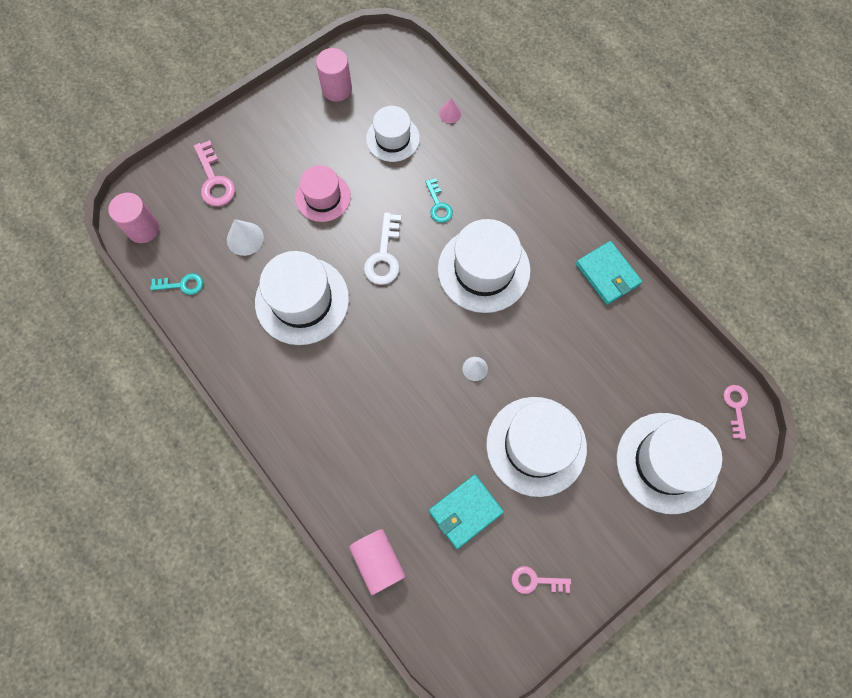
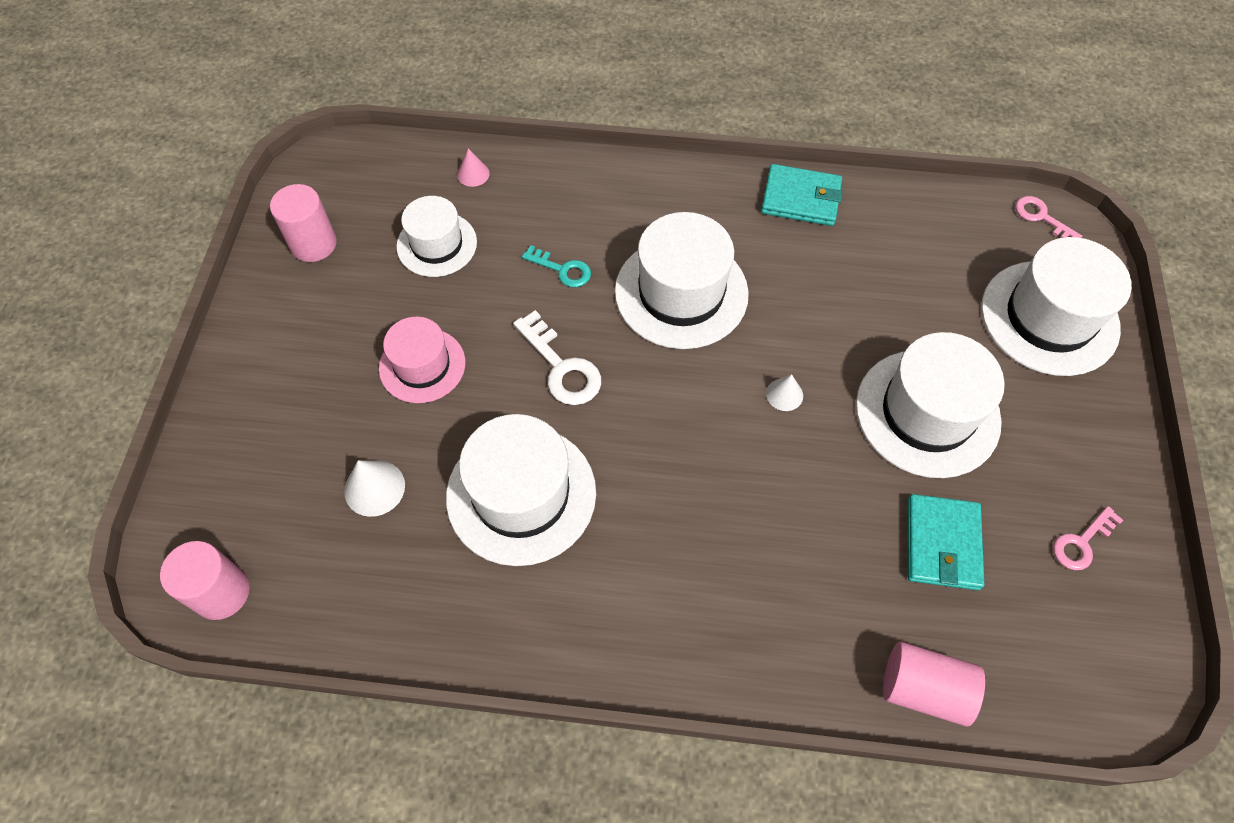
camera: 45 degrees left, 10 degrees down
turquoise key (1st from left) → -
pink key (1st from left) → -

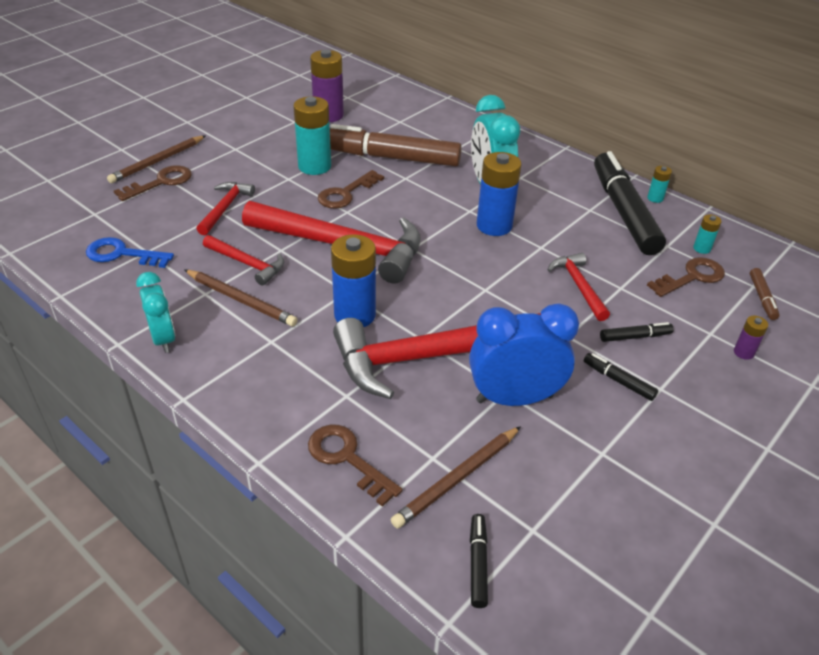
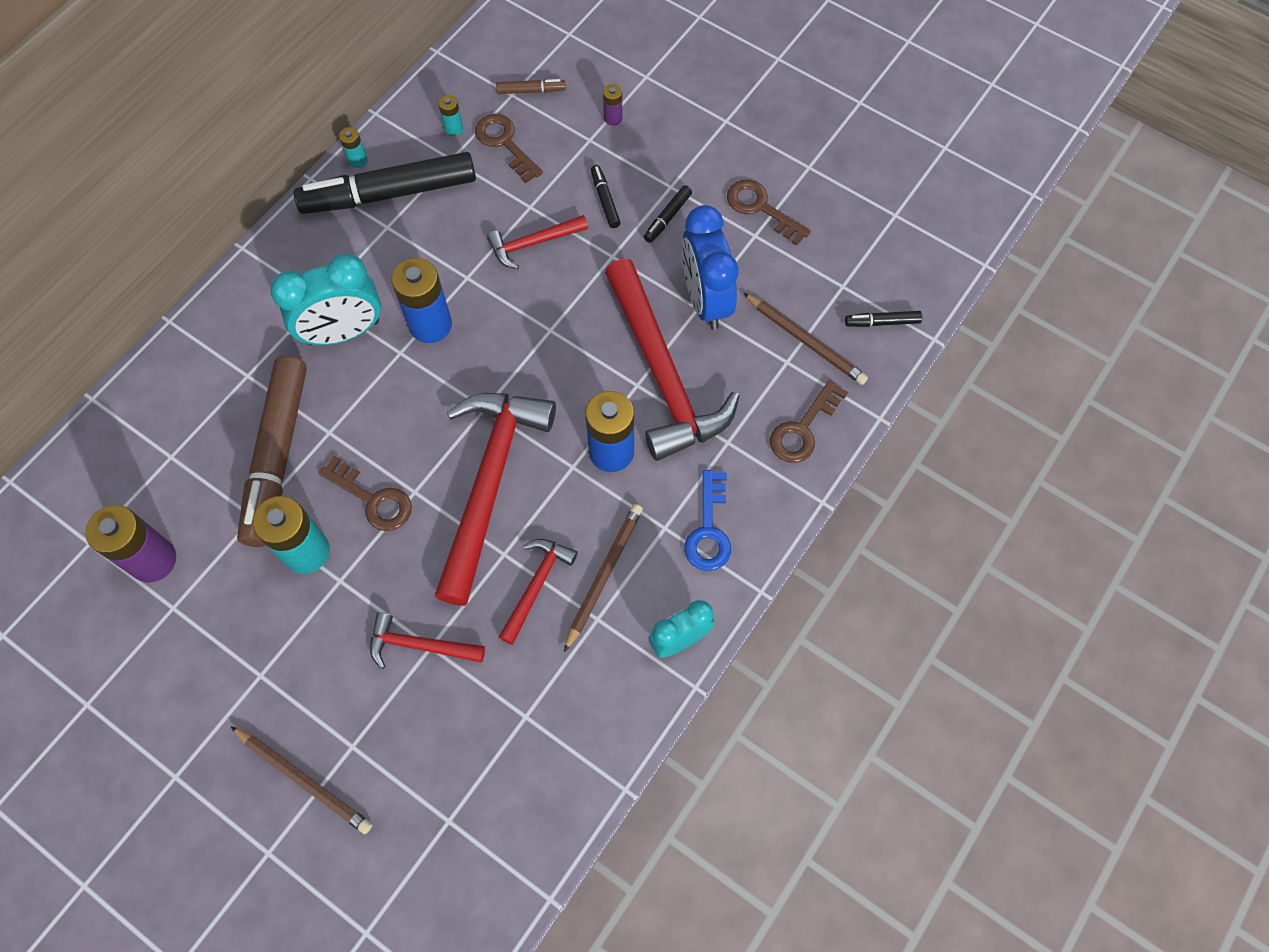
camera: 95 degrees left, 25 degrees up
blue key, moved
brown key (1st from left in the first image) → brown key (3rd from left), moved

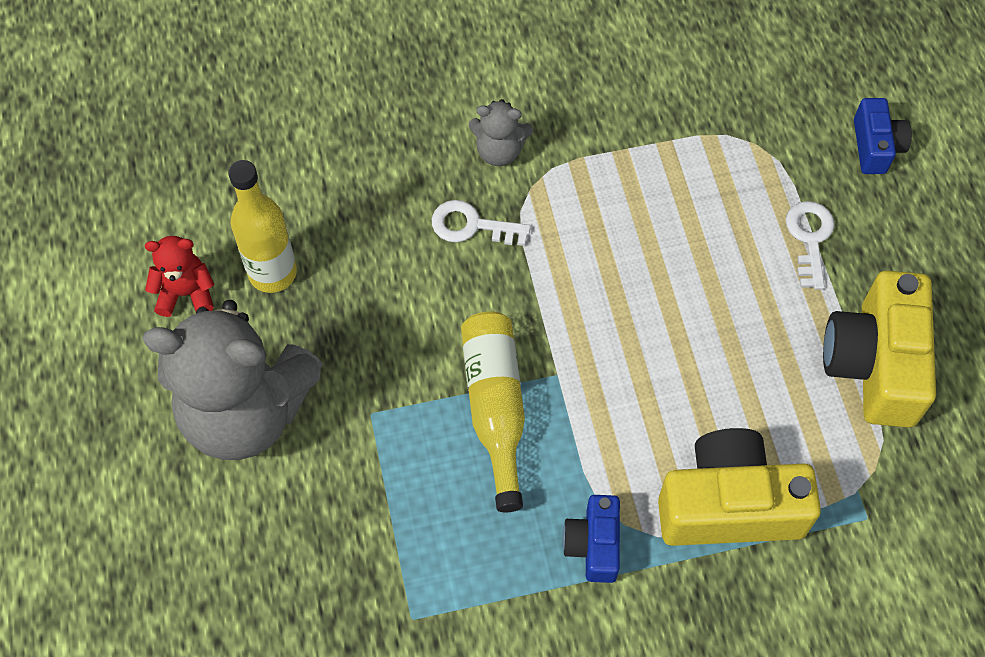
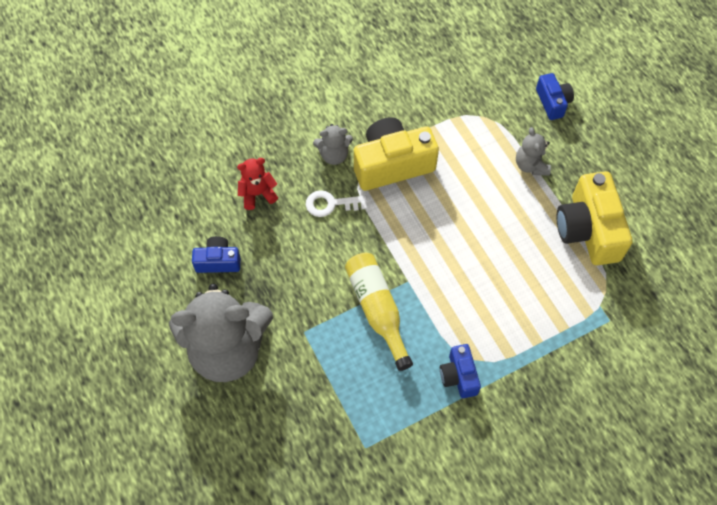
camera: 15 degrees left, 0 degrees up
red teddy bear, moved
yellow bottle (1st from left) → blue camera (1st from left)
yellow camera (1st from left), moved
white key (2nd from left) → grey teddy bear (3rd from left)

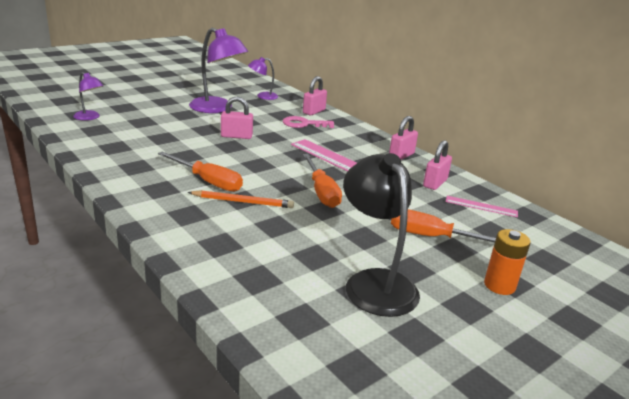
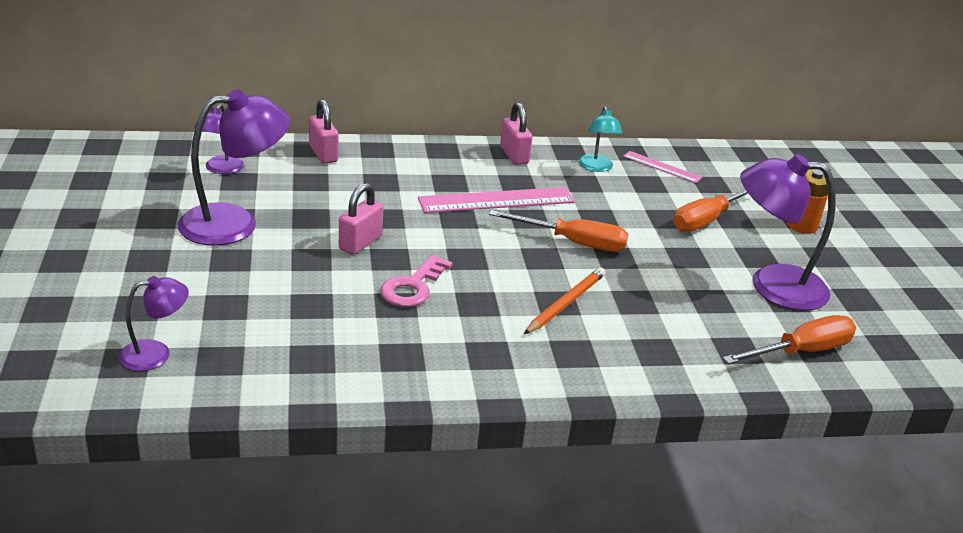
camera: 60 degrees left, 5 degrees up
orange screwdriver (1st from left in the first image) → orange screwdriver (3rd from left), moved
pink key, moved
black lamp → purple lamp (4th from left)
pink padlock (4th from left) → turquoise lamp
pink ruler (2nd from left), 75 degrees clockwise

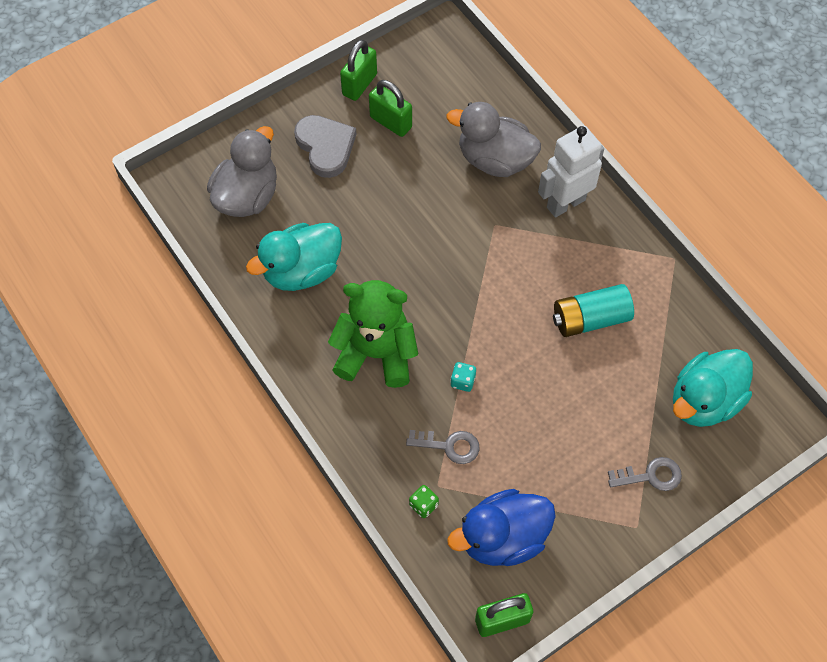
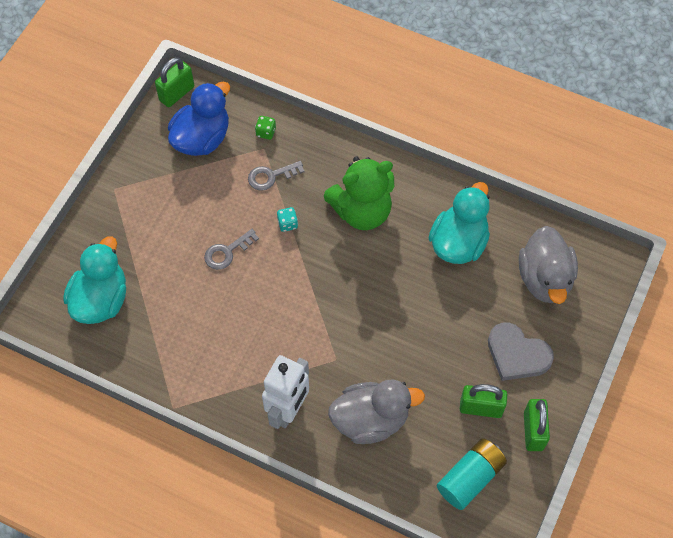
camera: 150 degrees right, 0 degrees up
turquoise battery, moved
grey key (2nd from left in the first image) → grey key (1st from left), moved

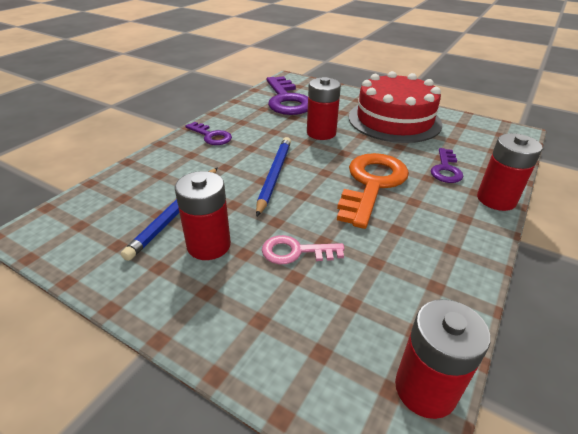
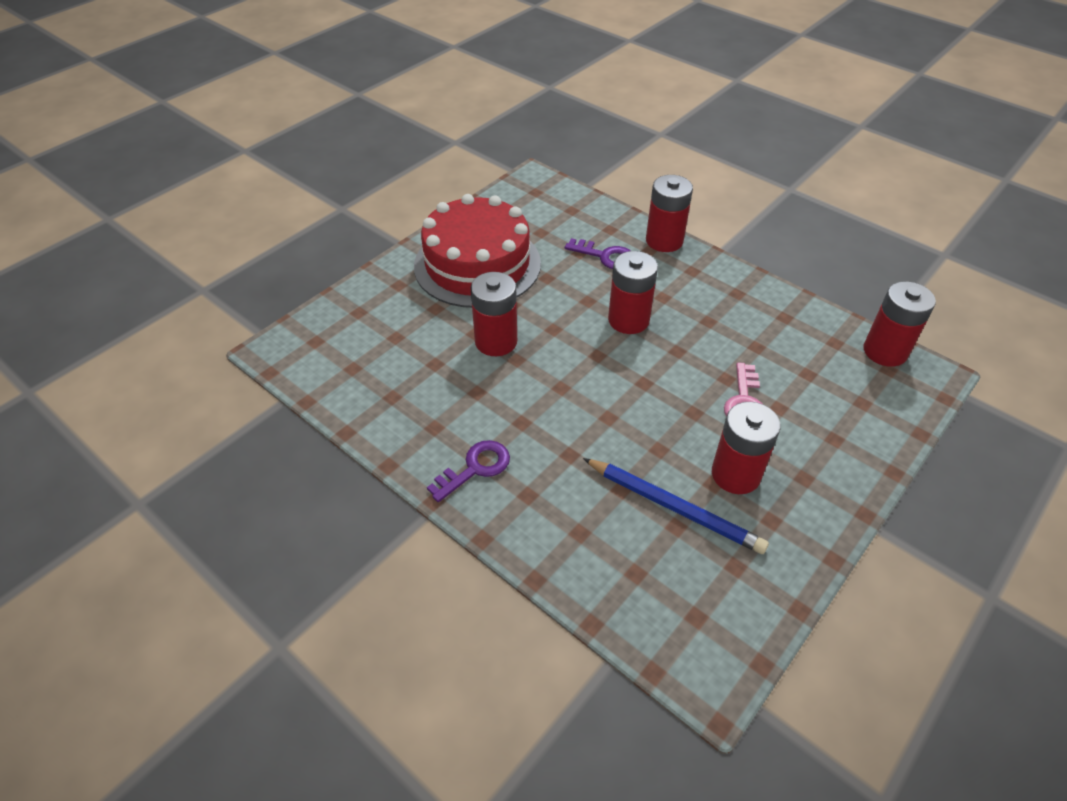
camera: 80 degrees left, 10 degrees up
blue pencil (2nd from left) → -
purple key (2nd from left) → -
orange key → red battery (2nd from left)

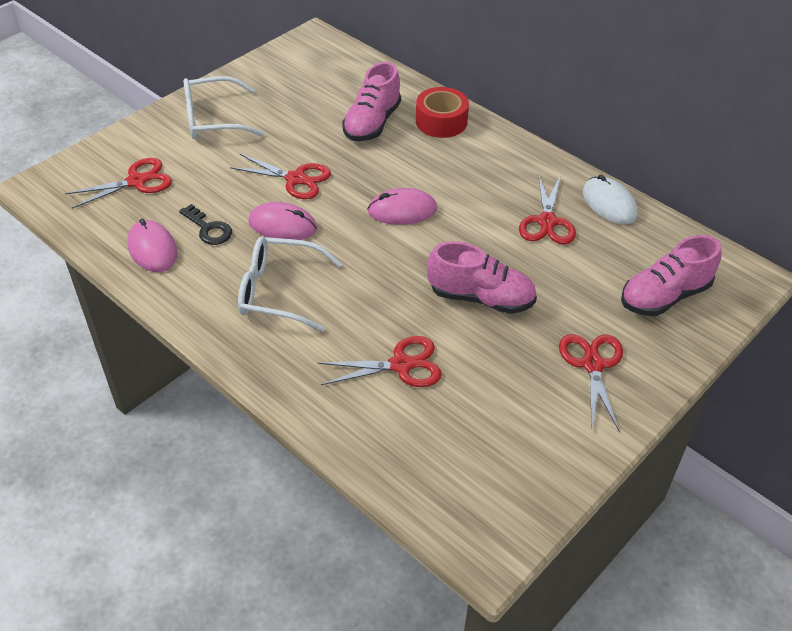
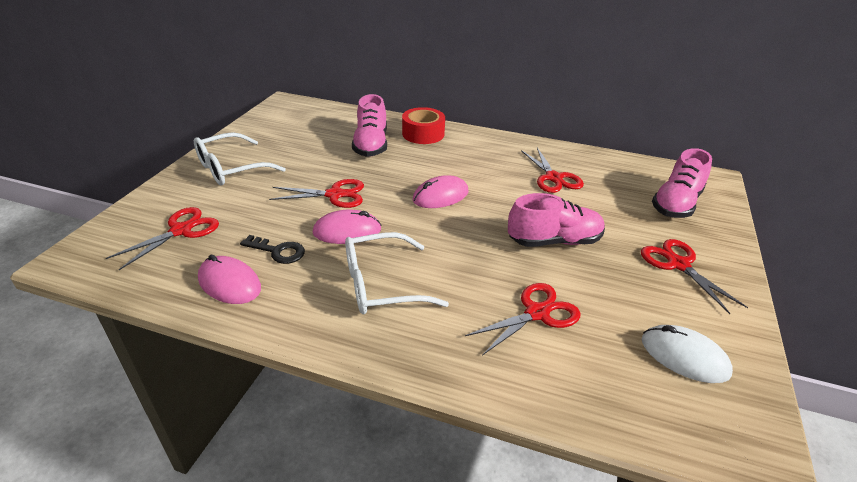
camera: 25 degrees left, 10 degrees down
white mouse, moved

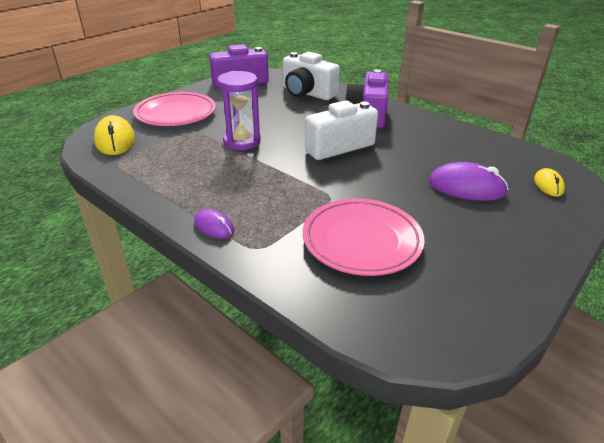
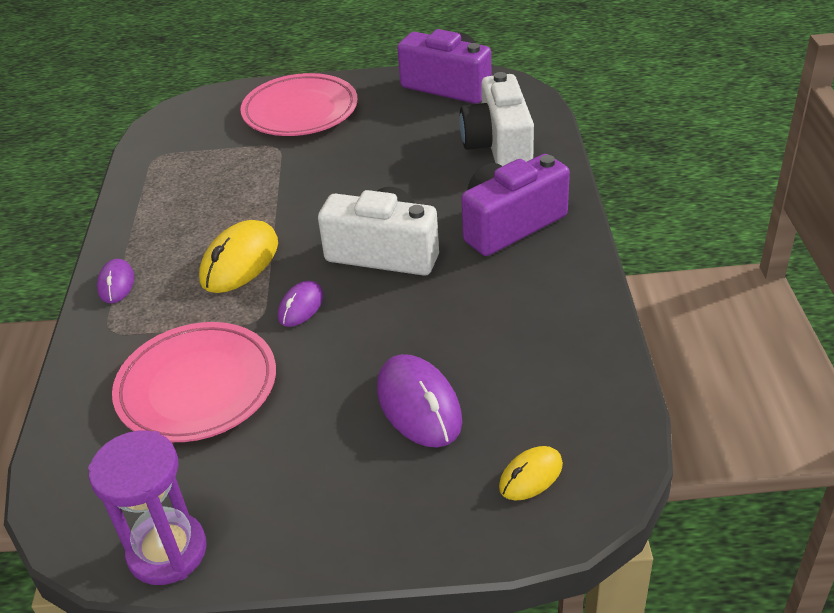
camera: 50 degrees right, 5 degrees up
yellow mouse (1st from left), moved
purple hourglass, moved
- → purple mouse (2nd from left)

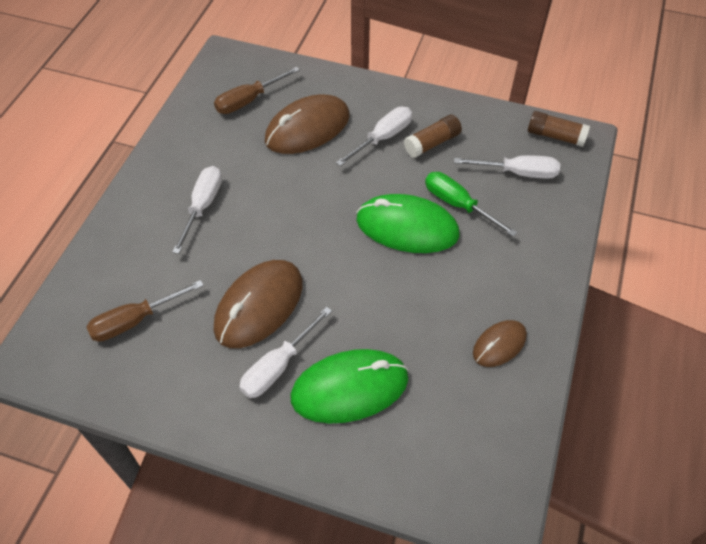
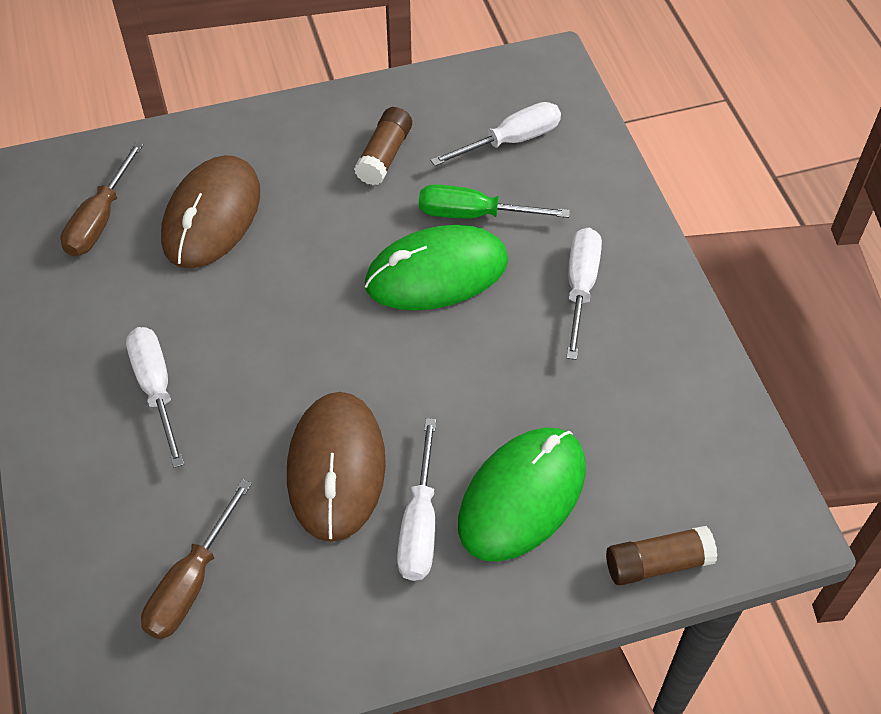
camera: 35 degrees left, 0 degrees up
white screwdriver (3rd from left in the first image) → white screwdriver (4th from left), moved
brown mouse (3rd from left) → -
brown glue stick (2nd from left), moved

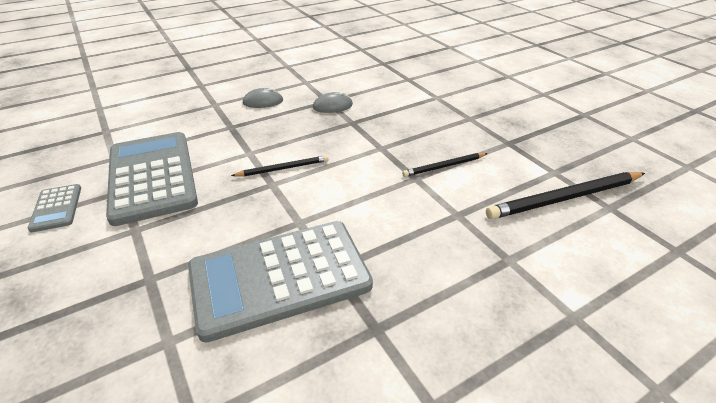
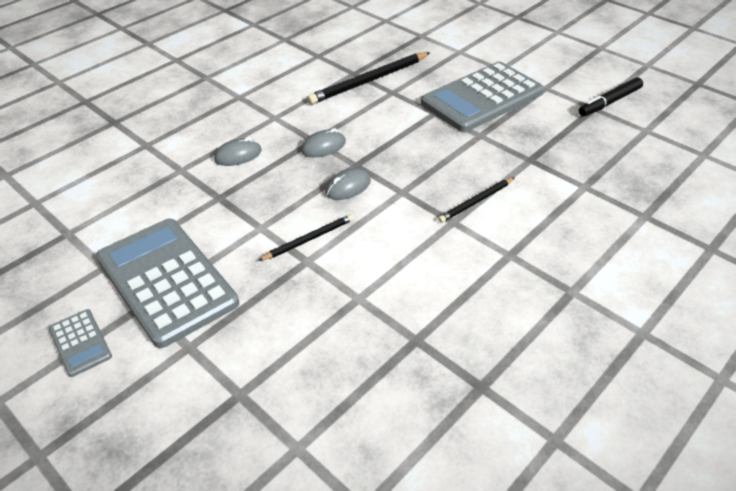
camera: 15 degrees left, 5 degrees up
grey calculator (3rd from left), moved
black pencil (3rd from left in the first image) → black pencil (2nd from left), moved
- → grey mouse (3rd from left)
- → black marker

